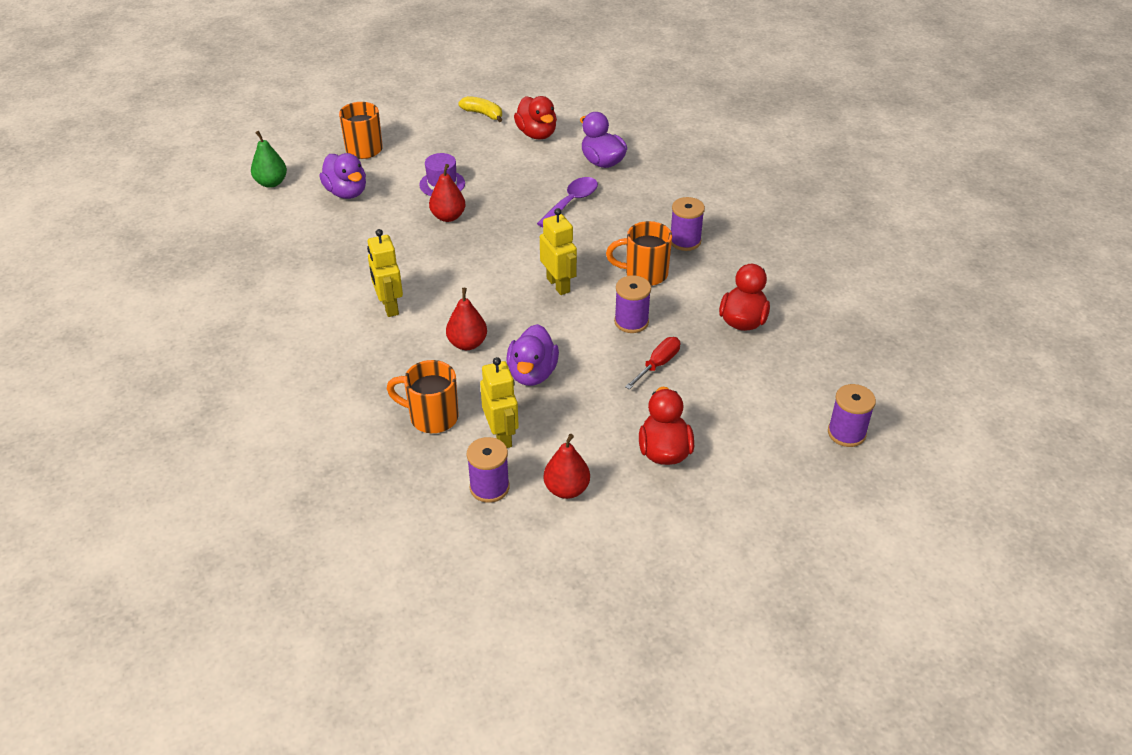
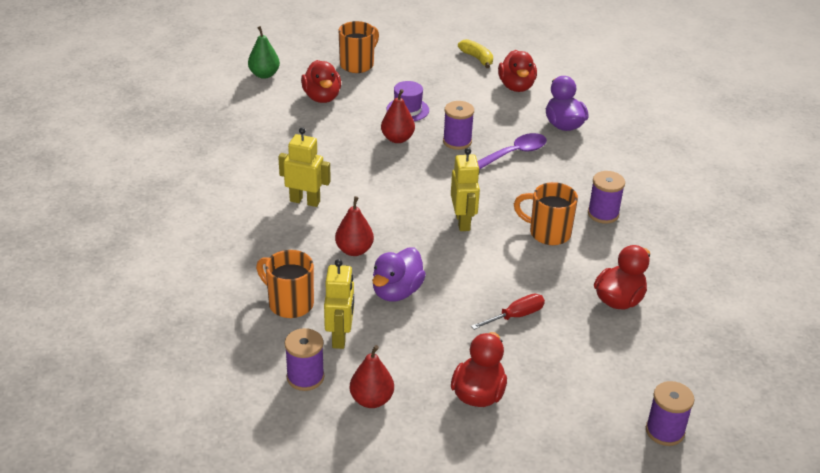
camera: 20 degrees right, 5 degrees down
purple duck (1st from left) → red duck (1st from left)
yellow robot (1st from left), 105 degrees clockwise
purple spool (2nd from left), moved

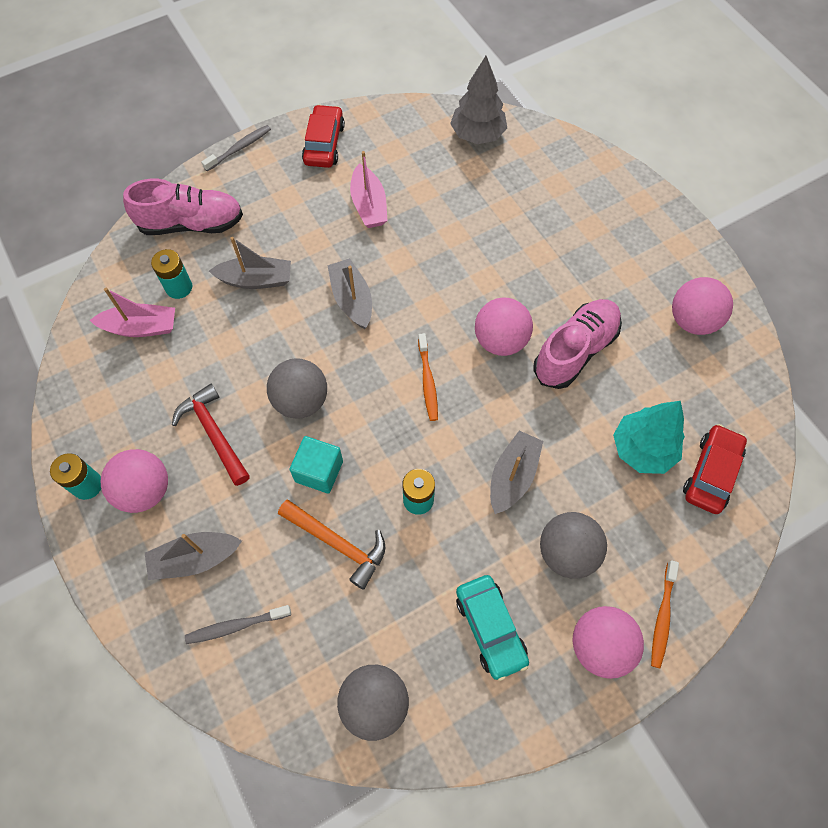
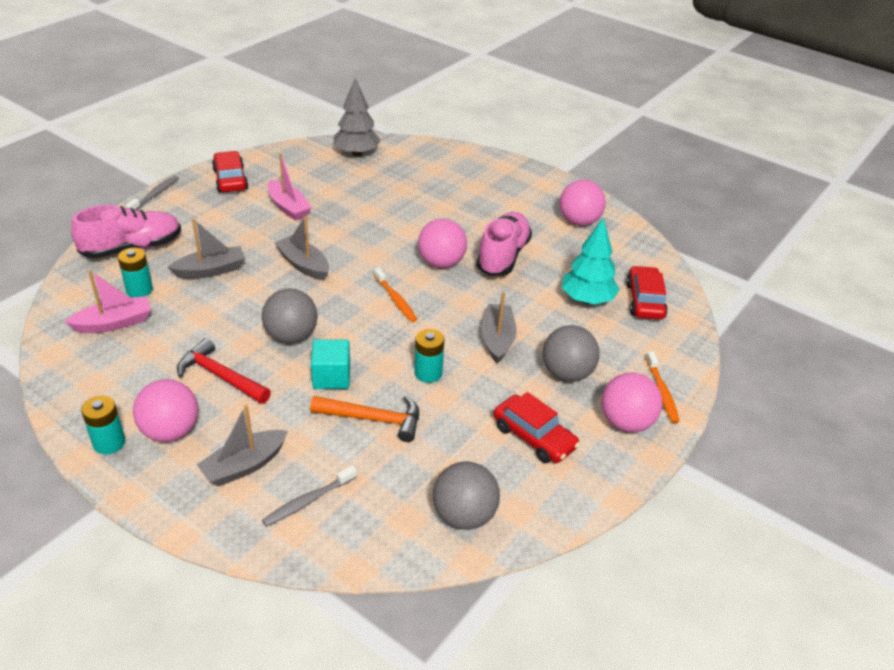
camera: 25 degrees left, 25 degrees down
turquoise car → red car (2nd from left)

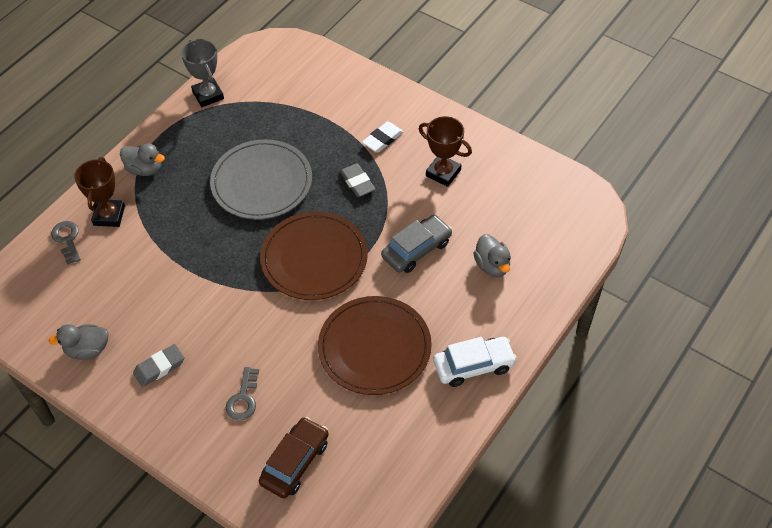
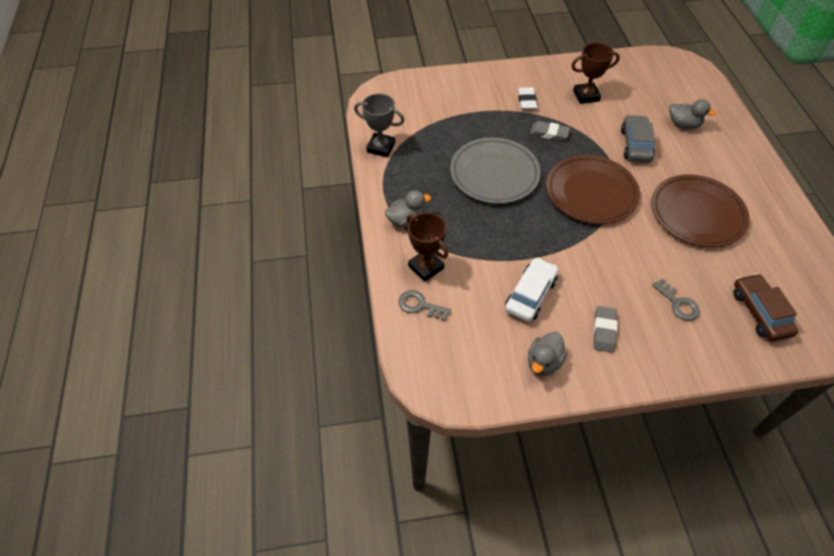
camera: 45 degrees left, 0 degrees up
white car, moved

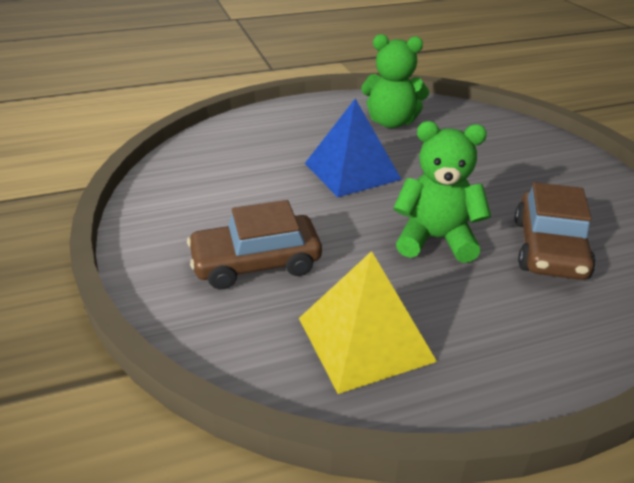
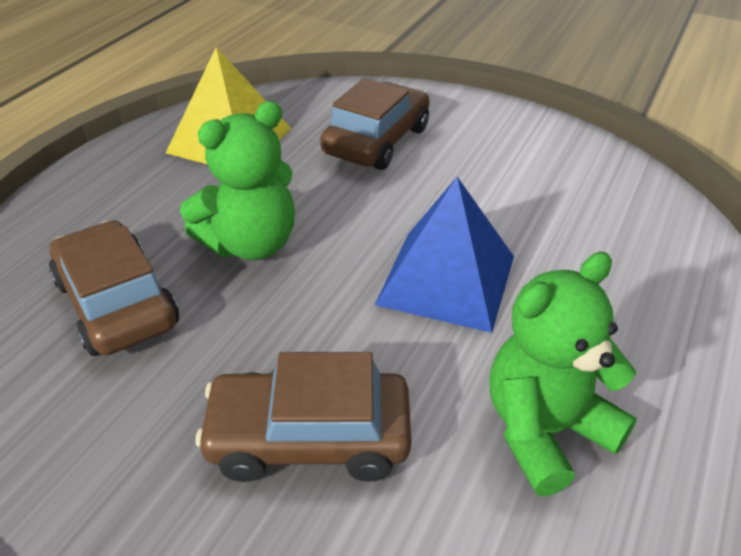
camera: 135 degrees right, 5 degrees up
- → brown car (2nd from left)

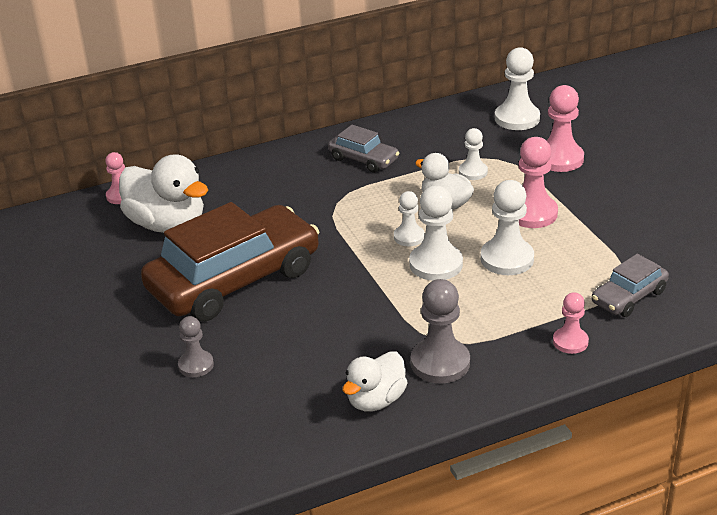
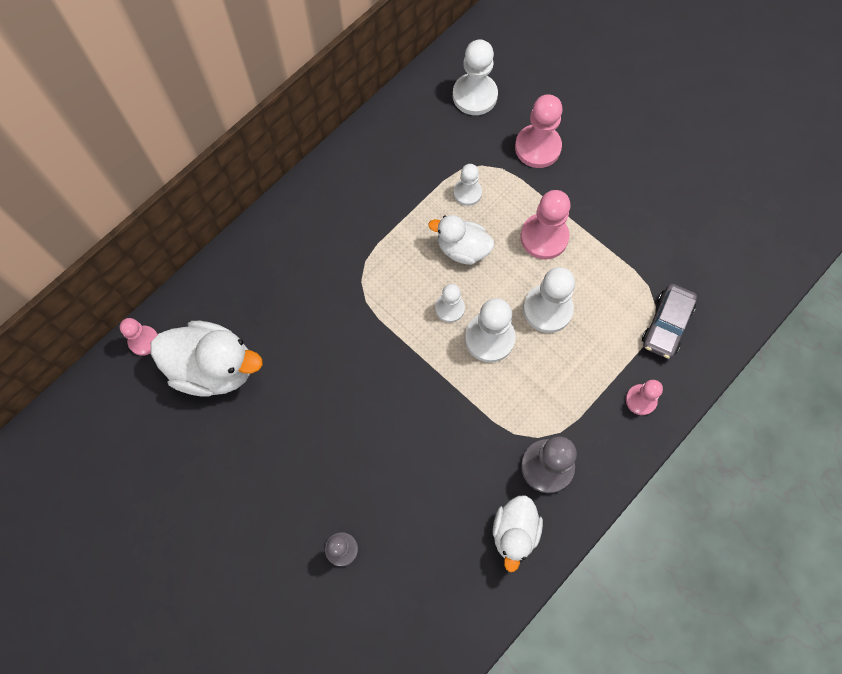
camera: 25 degrees left, 35 degrees up
brown car → -
grey car (1st from left) → -

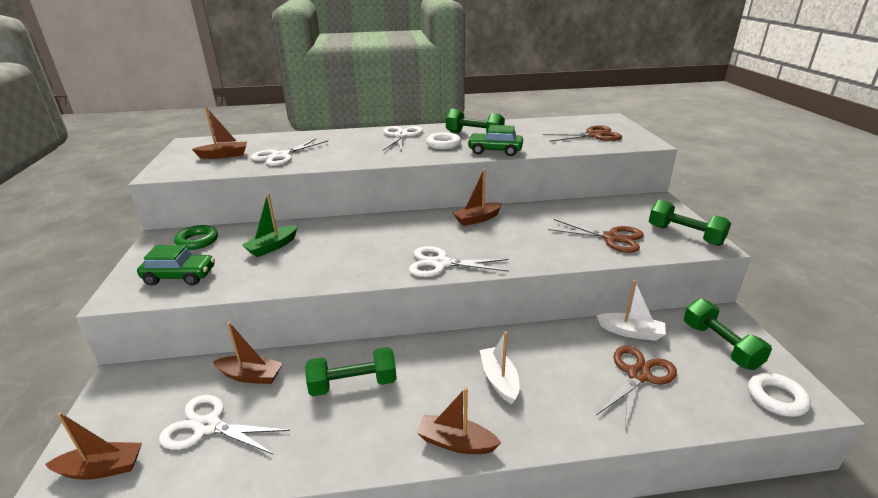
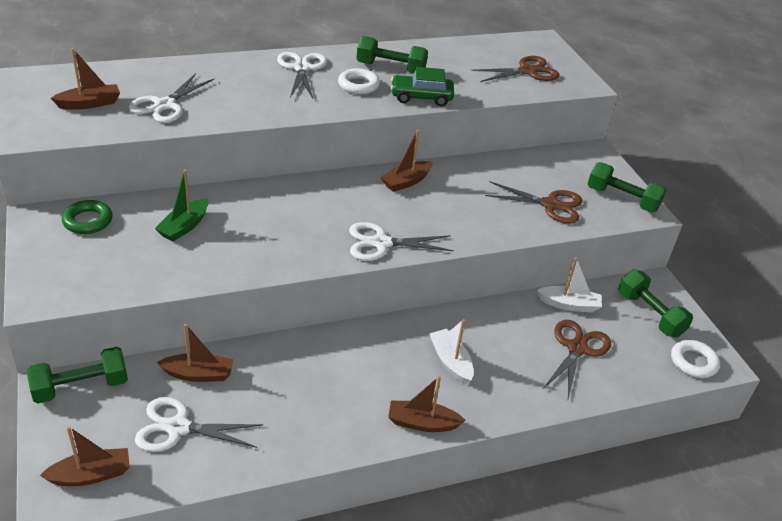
camera: 15 degrees left, 10 degrees up
green car (1st from left) → -
green dumbbell (1st from left), moved

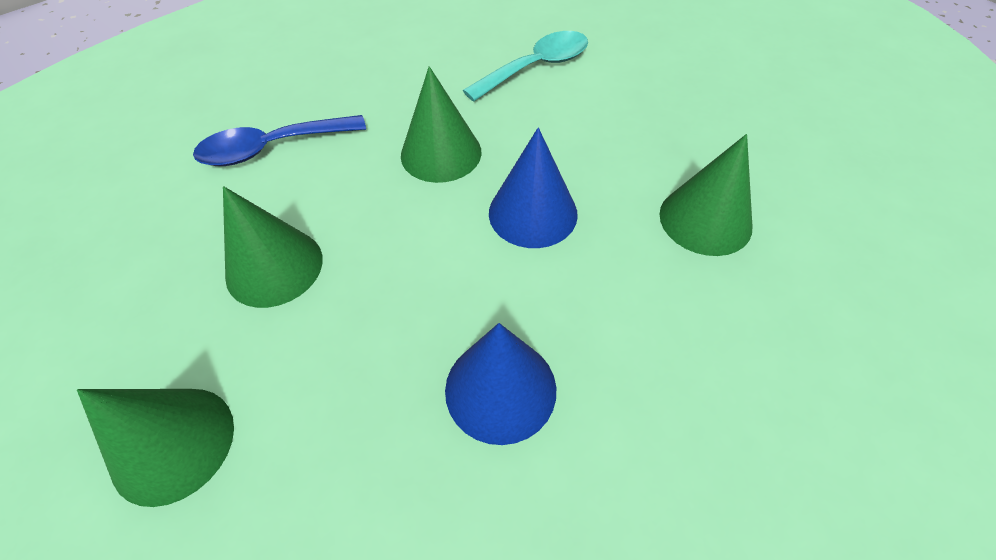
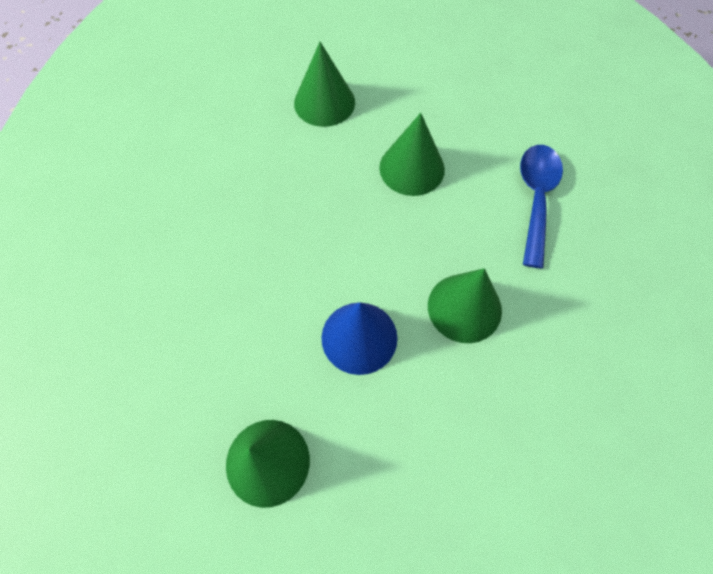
camera: 120 degrees right, 10 degrees up
blue cone (1st from left) → -
turquoise spoon → -

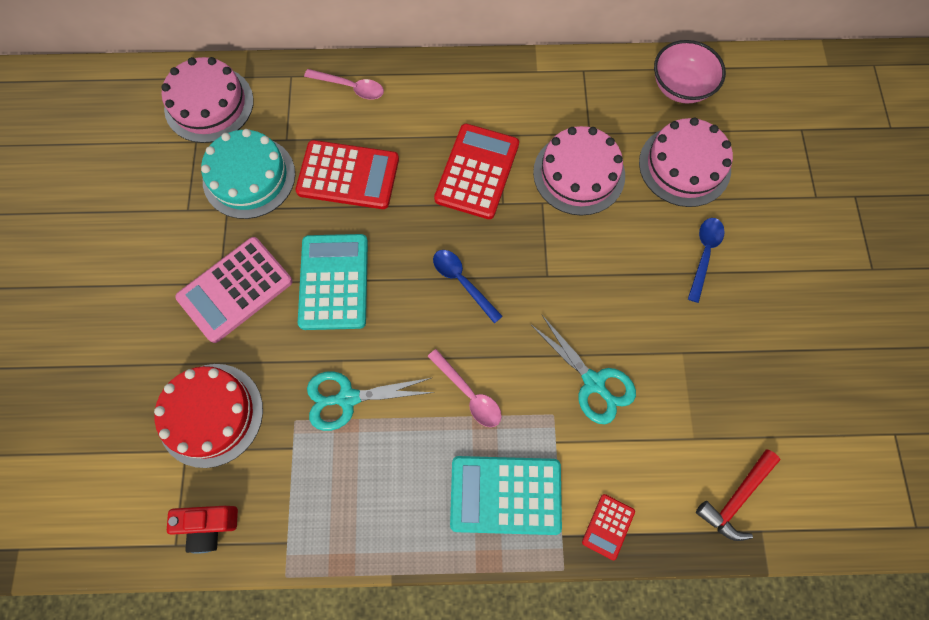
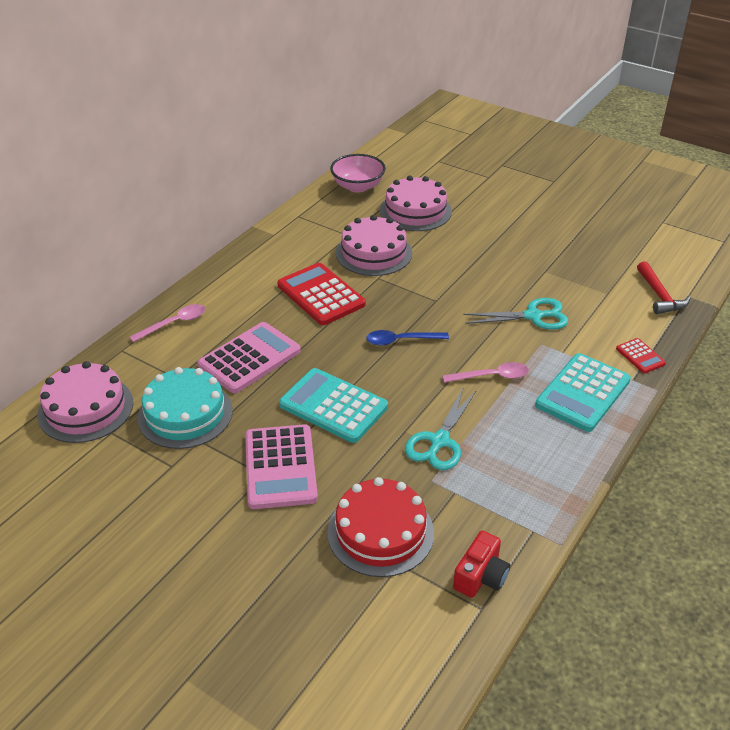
camera: 55 degrees left, 30 degrees down
red calculator (1st from left) → pink calculator (1st from left)
blue spoon (2nd from left) → -

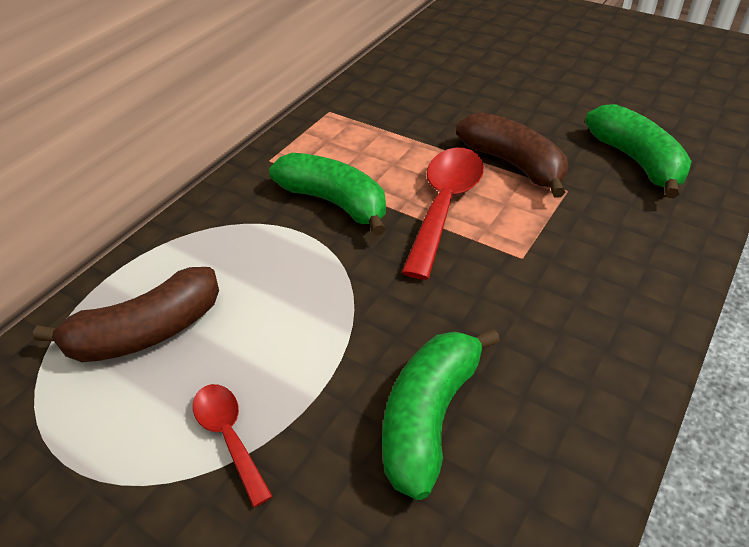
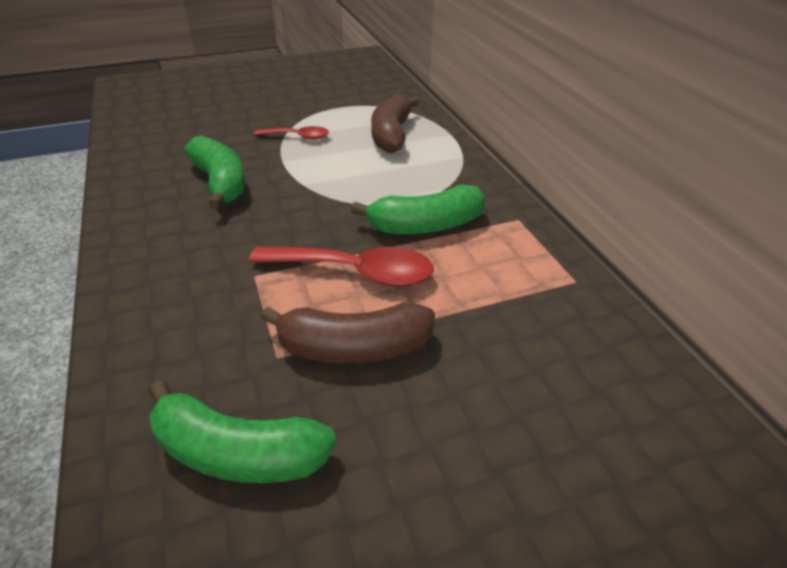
camera: 125 degrees right, 5 degrees down
red spoon (2nd from left), 45 degrees counterclockwise

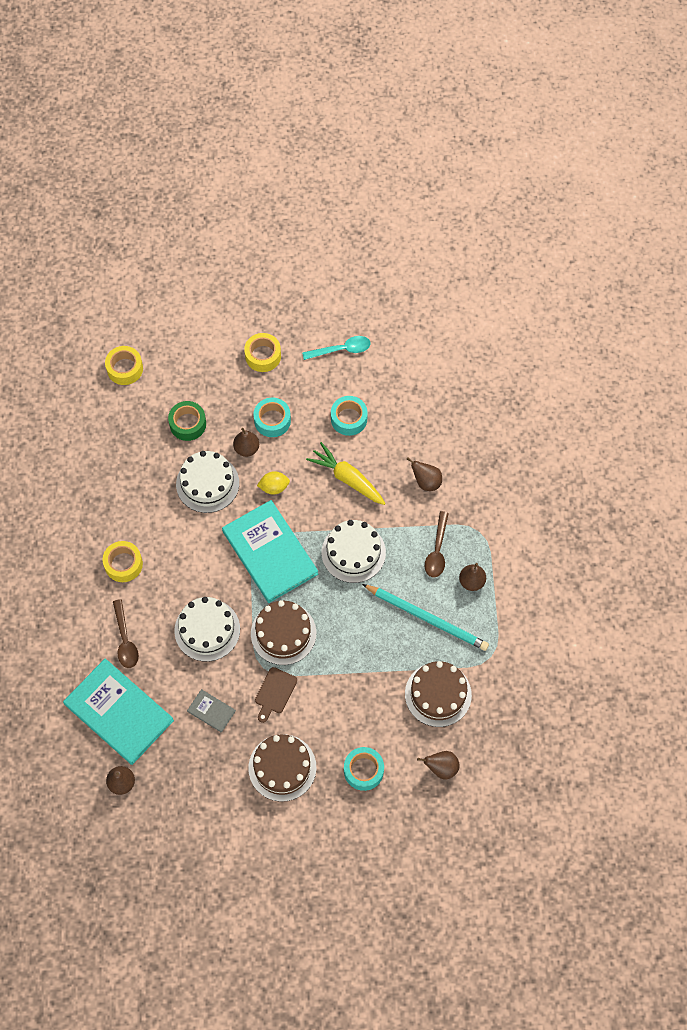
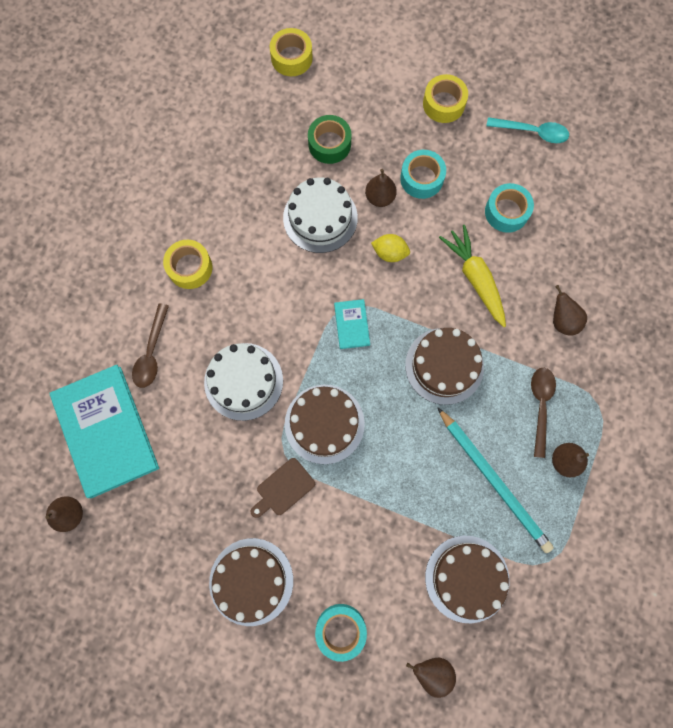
camera: 25 degrees right, 10 degrees up
grey book → -
turquoise book (2nd from left), x0.43
white cake (3rd from left) → brown cake (3rd from left)
brown spoon (2nd from left), 150 degrees clockwise

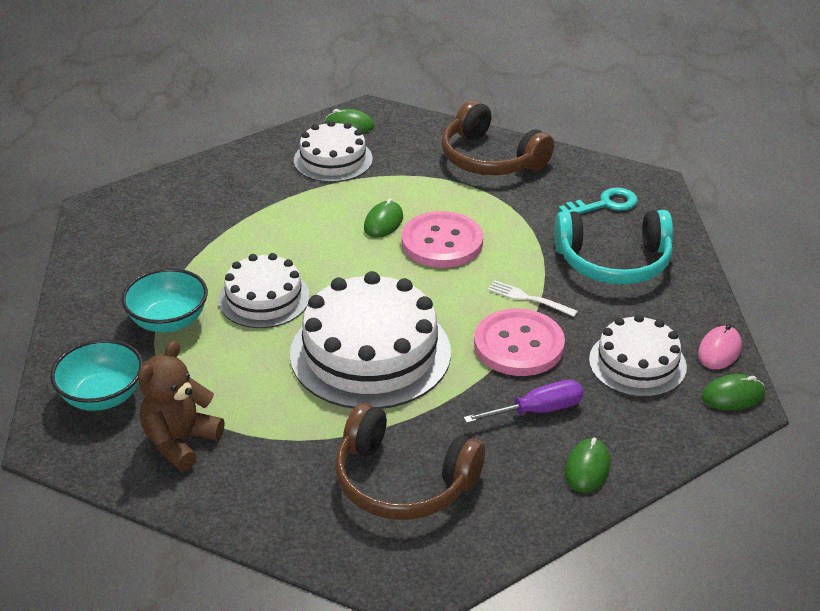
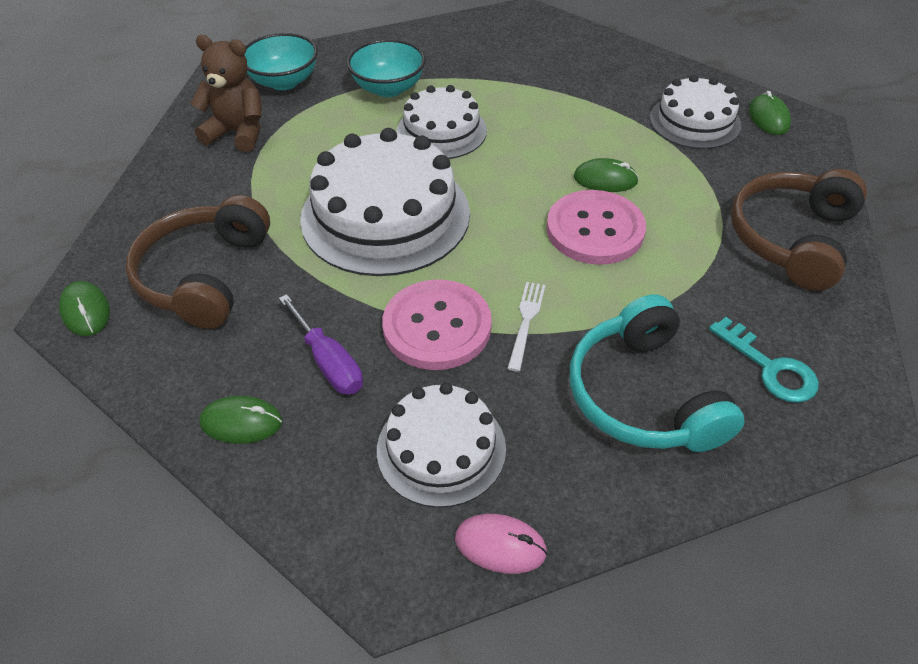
camera: 75 degrees right, 10 degrees up
green mouse (4th from left in the first image) → green mouse (1st from left), moved

